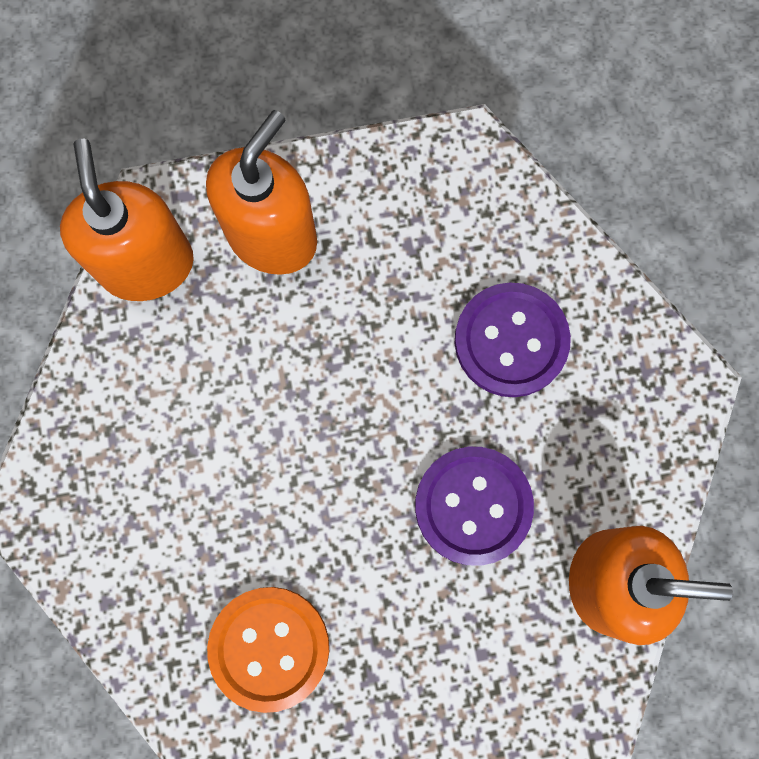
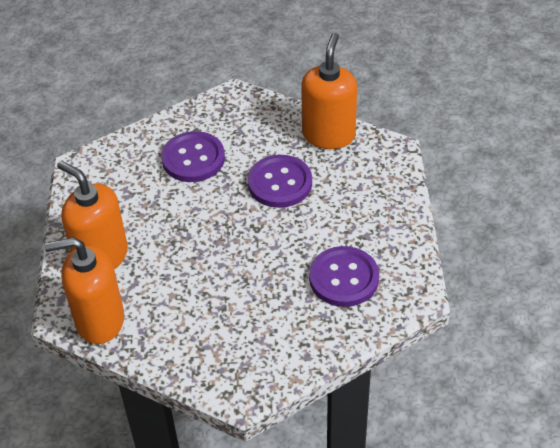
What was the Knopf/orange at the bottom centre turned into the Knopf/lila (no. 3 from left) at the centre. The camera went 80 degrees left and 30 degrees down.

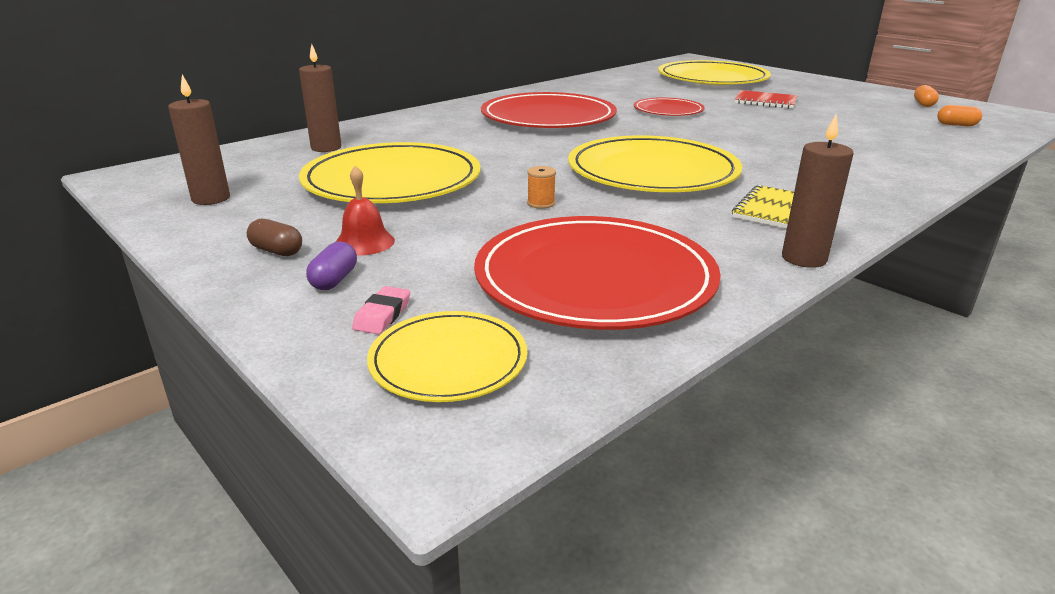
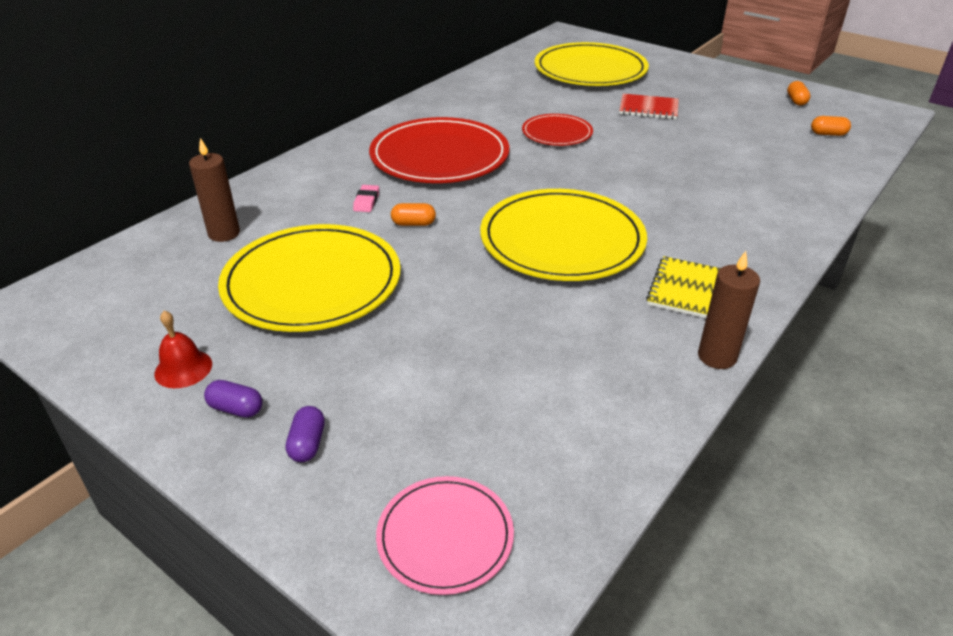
The Glocke/rot ended up elsewhere, having gone from the centre to the middle left. What was the Kapsel/braun at the middle left turned into the Kapsel/lila (no. 1 from left) at the middle left. The Radiergummi/rosa ended up elsewhere, having gone from the centre to the top centre. What was the Teller/gelb (no. 2 from left) at the centre turned into the Teller/rosa at the bottom centre. The second view gained the Kapsel/orange (no. 1 from left) at the centre. The second view lost the Kerze/braun (no. 1 from left) at the top left. The second view lost the Teller/rot (no. 2 from left) at the centre. The second view lost the Garnrolle/orange at the top centre. The camera went 10 degrees left and 10 degrees up.

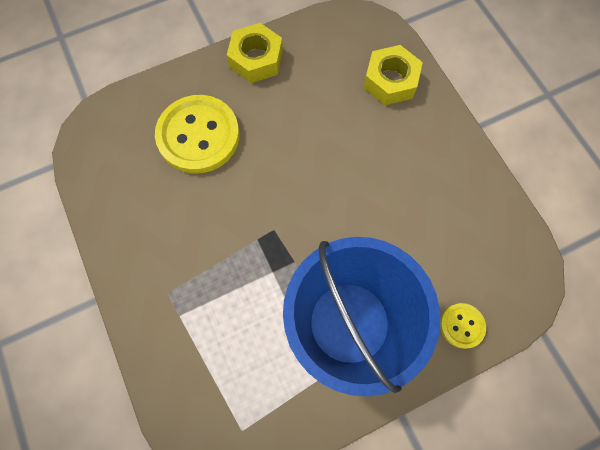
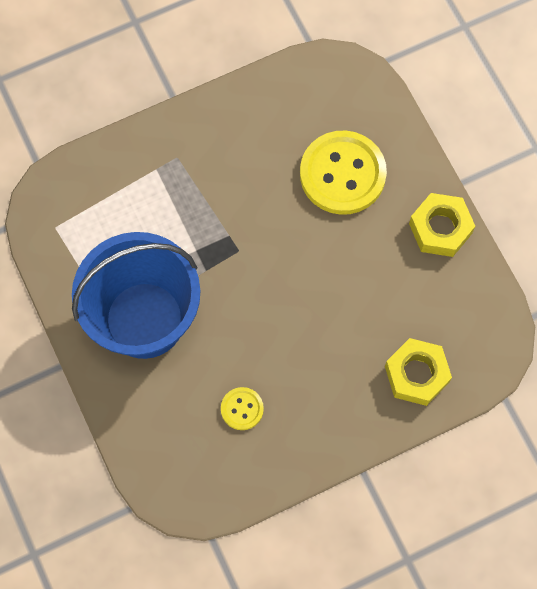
The Knopf/gelb (no. 2 from left in the first image) ended up elsewhere, having gone from the bottom right to the bottom centre. The camera went 90 degrees right and 0 degrees up.

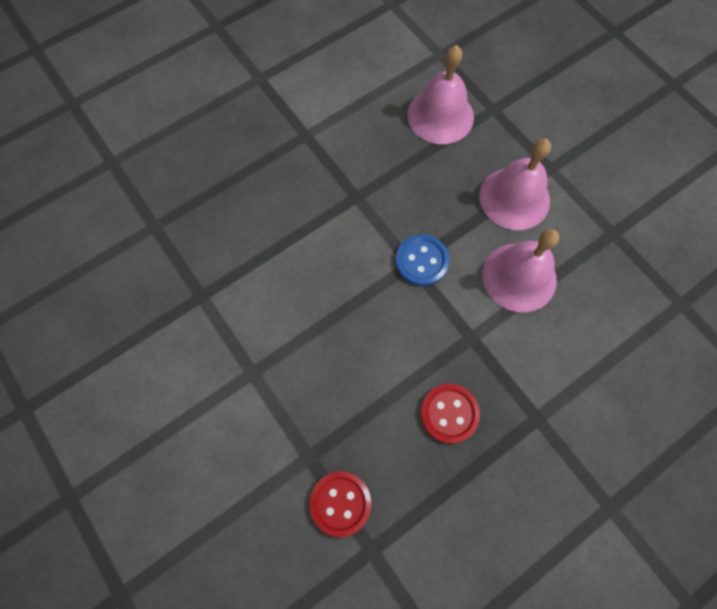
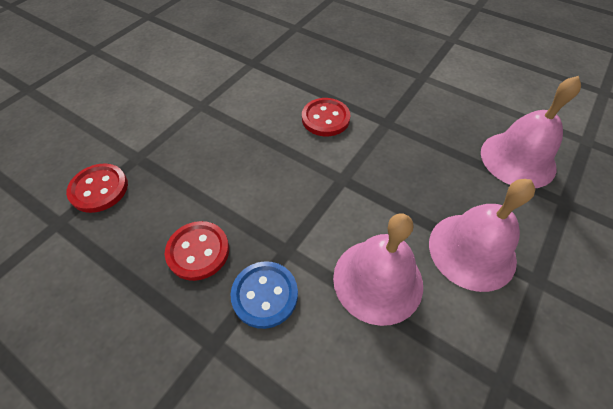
The Knopf/blau ended up elsewhere, having gone from the centre to the bottom centre. The second view gained the Knopf/rot (no. 3 from left) at the top centre. The camera went 70 degrees right and 15 degrees down.

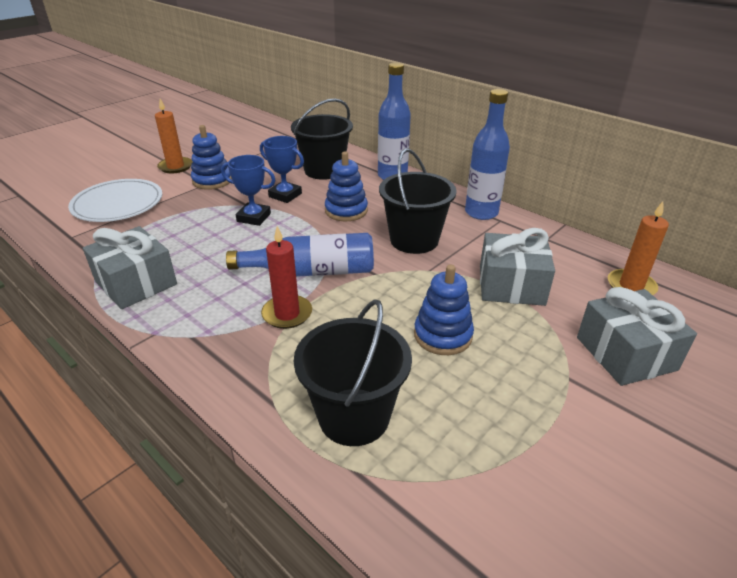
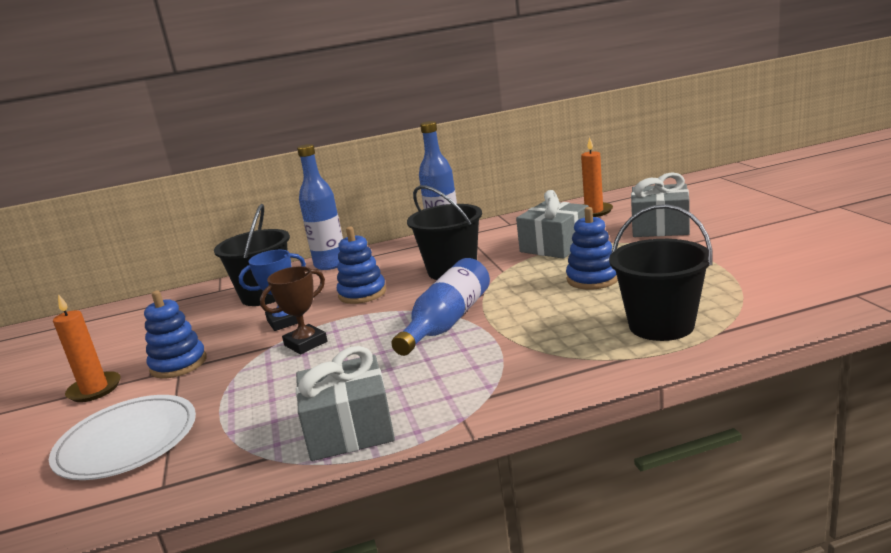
What was the Pokal/blau (no. 1 from left) at the top centre turned into the Pokal/braun at the middle left. The second view lost the Kerze/rot at the centre. The camera went 55 degrees left and 15 degrees down.

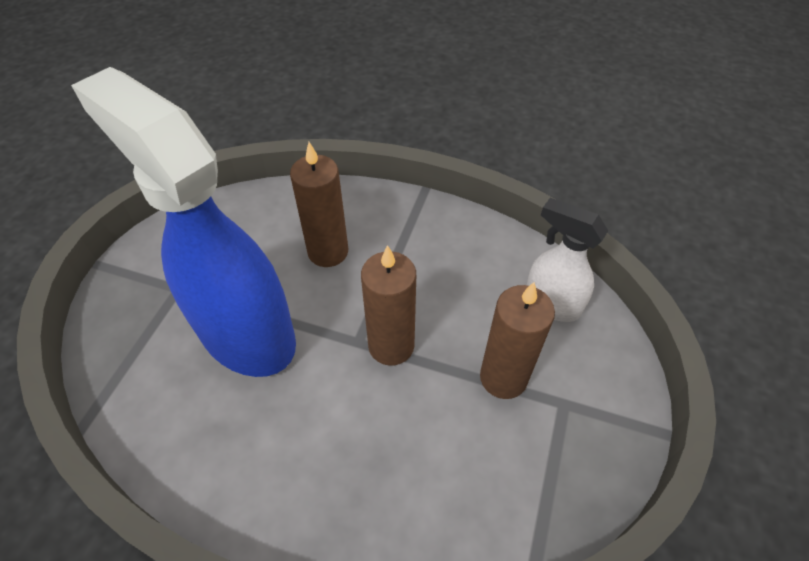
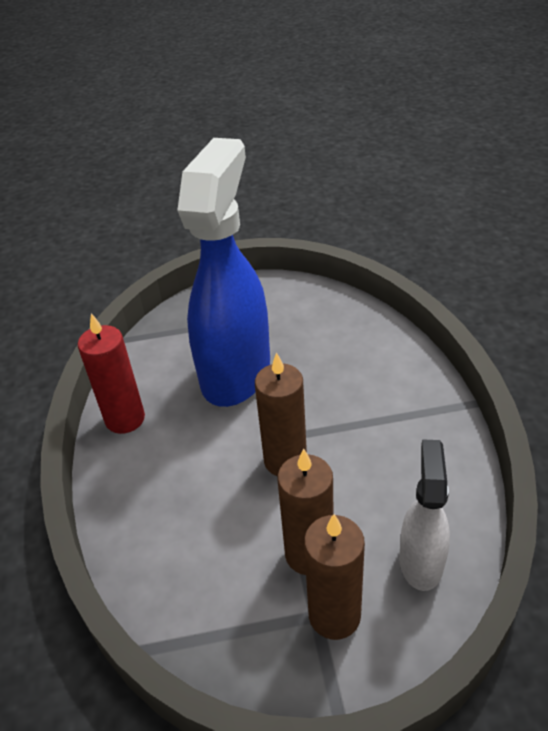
The second view gained the Kerze/rot at the middle left. The Kerze/braun (no. 1 from left in the first image) ended up elsewhere, having gone from the centre to the bottom centre. The camera went 65 degrees right and 10 degrees down.

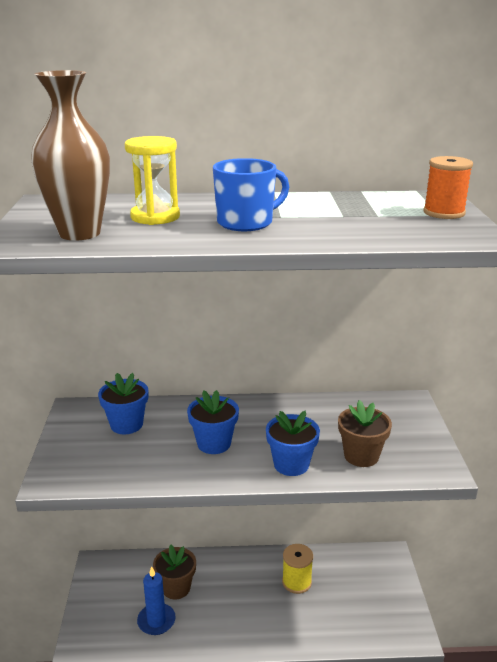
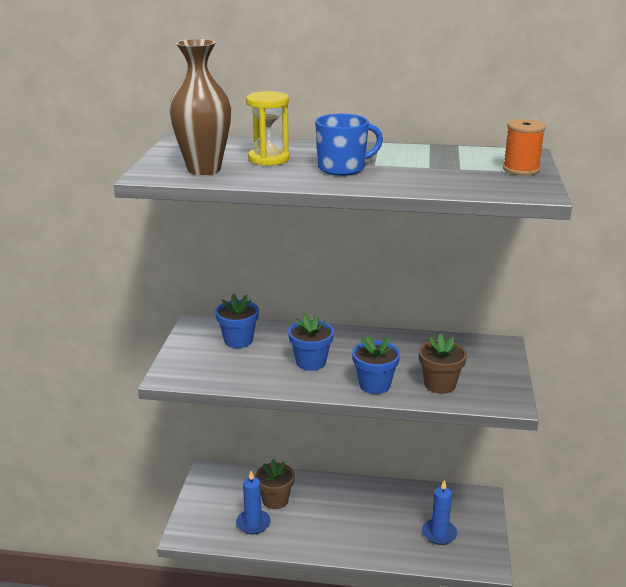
The second view gained the Kerze/blau (no. 2 from left) at the bottom right. The second view lost the Garnrolle/gelb at the bottom centre. The camera went 10 degrees right and 0 degrees up.

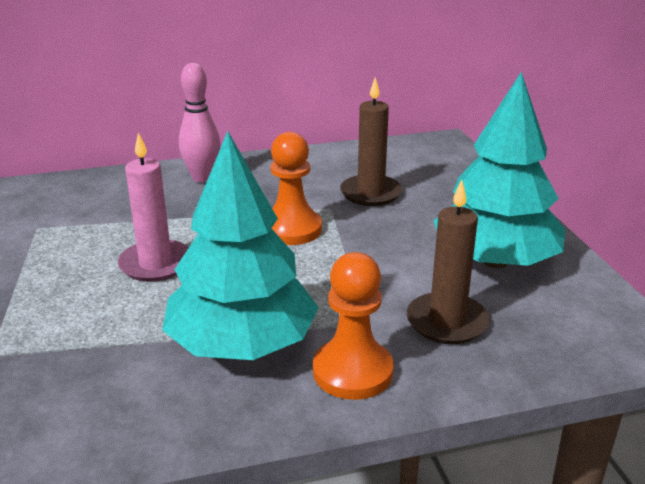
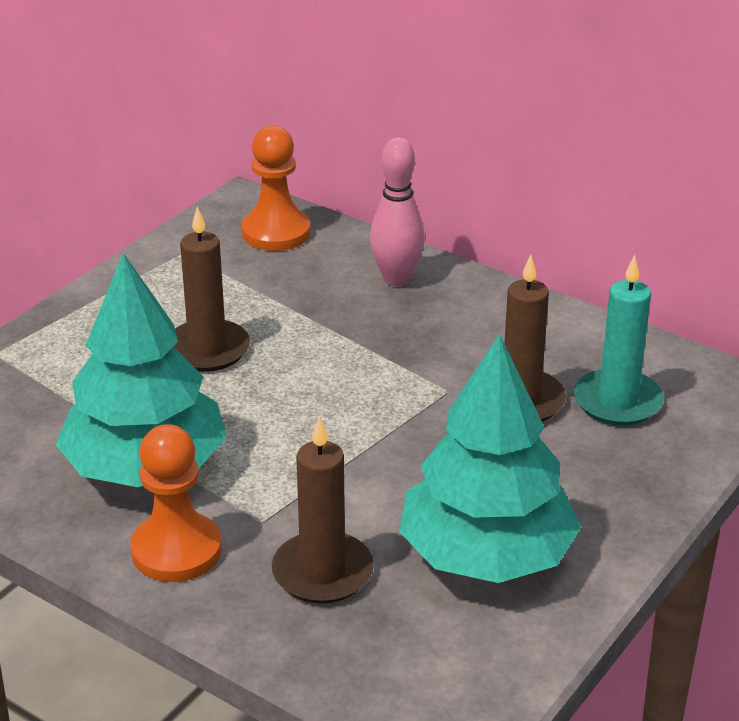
What was the Kerze/rosa at the middle left turned into the Kerze/braun (no. 1 from left) at the middle left. The Bauer/orange (no. 1 from left in the first image) ended up elsewhere, having gone from the centre to the top centre. The second view gained the Kerze/türkis at the middle right. The camera went 50 degrees right and 5 degrees up.

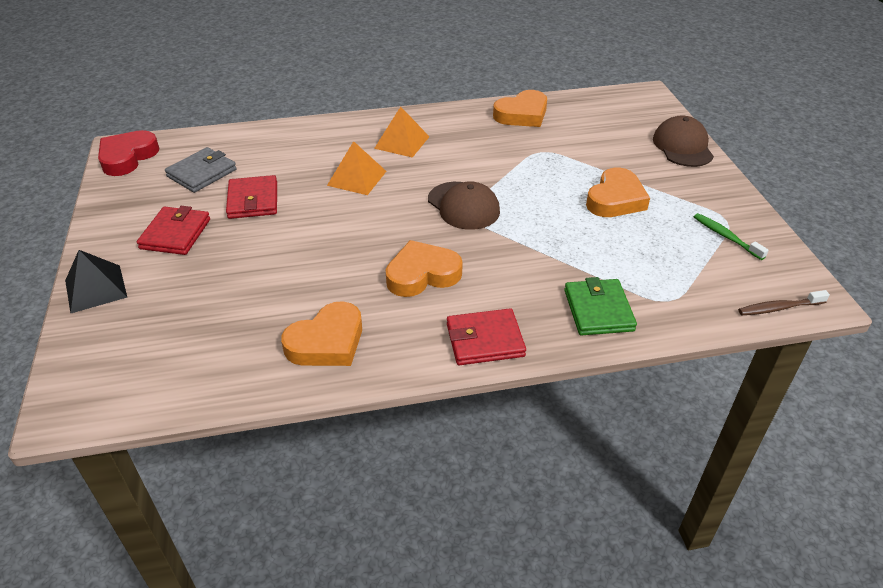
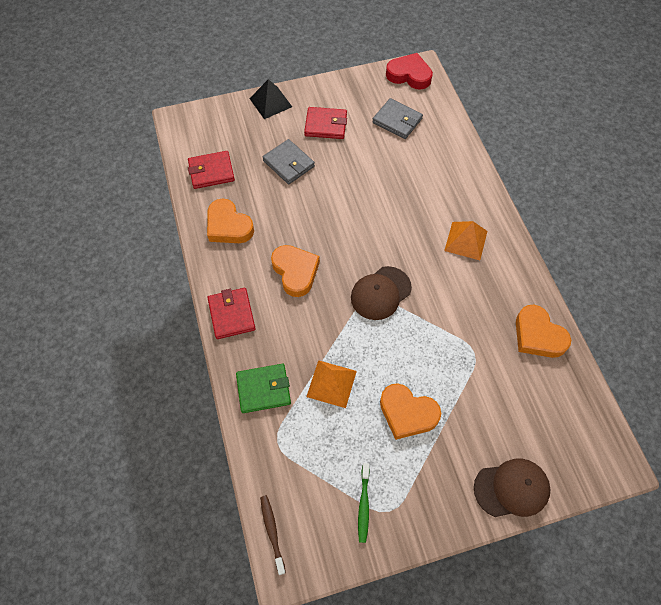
The Geldbörse/rot (no. 2 from left in the first image) ended up elsewhere, having gone from the middle left to the top left. The second view gained the Geldbörse/grau (no. 1 from left) at the top centre. The Pyramide/orange (no. 1 from left) ended up elsewhere, having gone from the top centre to the centre. The Zahnbürste/grün at the middle right ended up facing another way, 135 degrees clockwise from before. The camera went 85 degrees right and 20 degrees up.

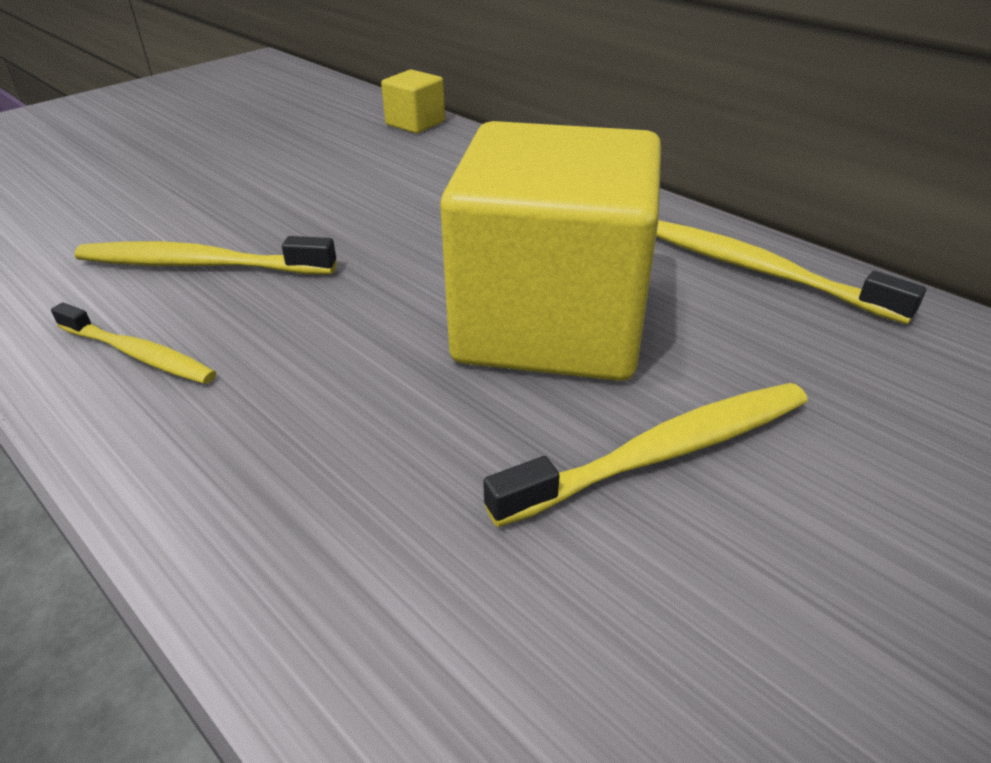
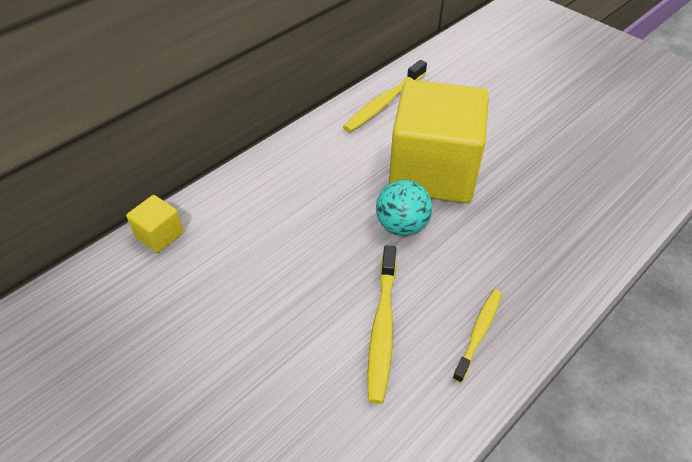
The second view gained the Ball/türkis at the centre. The second view lost the Zahnbürste/gelb (no. 3 from left) at the centre. The camera went 90 degrees left and 10 degrees up.

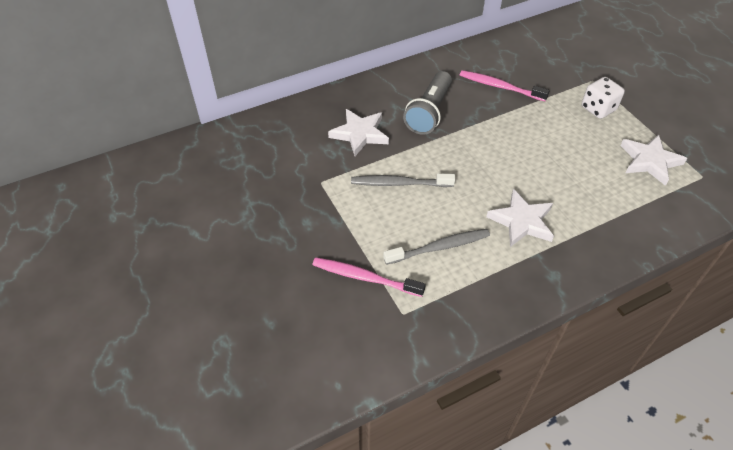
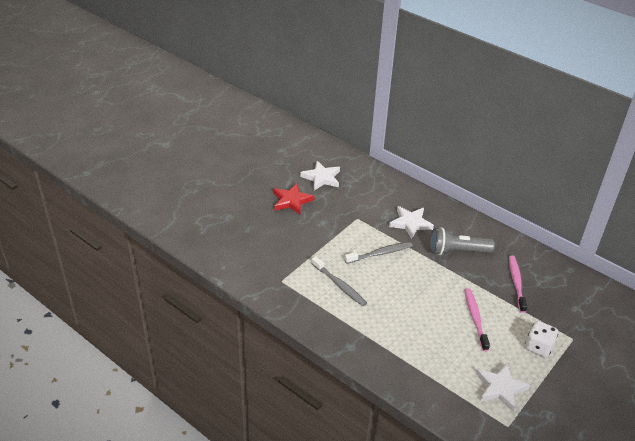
The second view gained the Stern/rot at the centre. The Stern/weiß (no. 2 from left in the first image) ended up elsewhere, having gone from the middle right to the centre. The Zahnbürste/grau (no. 1 from left in the first image) at the centre ended up facing another way, 90 degrees clockwise from before. The Zahnbürste/rosa (no. 1 from left) ended up elsewhere, having gone from the centre to the bottom right. The camera went 65 degrees right and 10 degrees down.

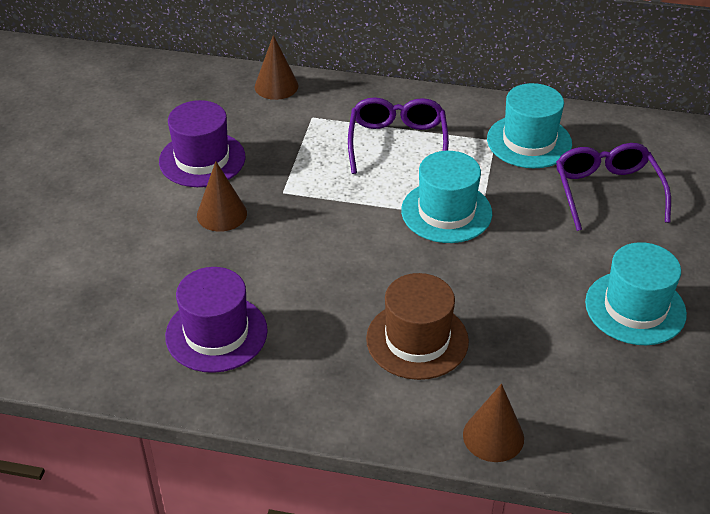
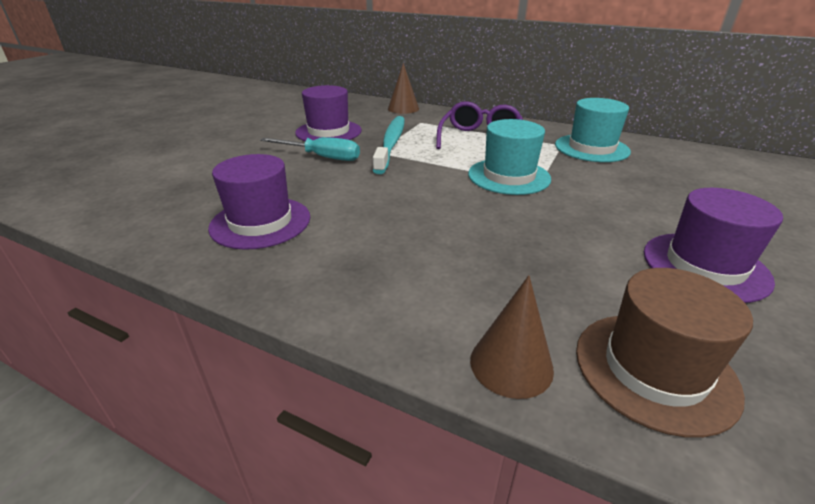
Where the Kegel/braun (no. 1 from left) stood at the middle left, the Schraubenzieher/türkis came to stand at the top centre. The second view gained the Zahnbürste/türkis at the top centre. The Hut/braun ended up elsewhere, having gone from the centre to the bottom right. What was the Hut/türkis (no. 3 from left) at the middle right turned into the Hut/lila (no. 3 from left) at the middle right. The second view lost the Brille/lila (no. 2 from left) at the middle right. The camera went 15 degrees right and 10 degrees down.

